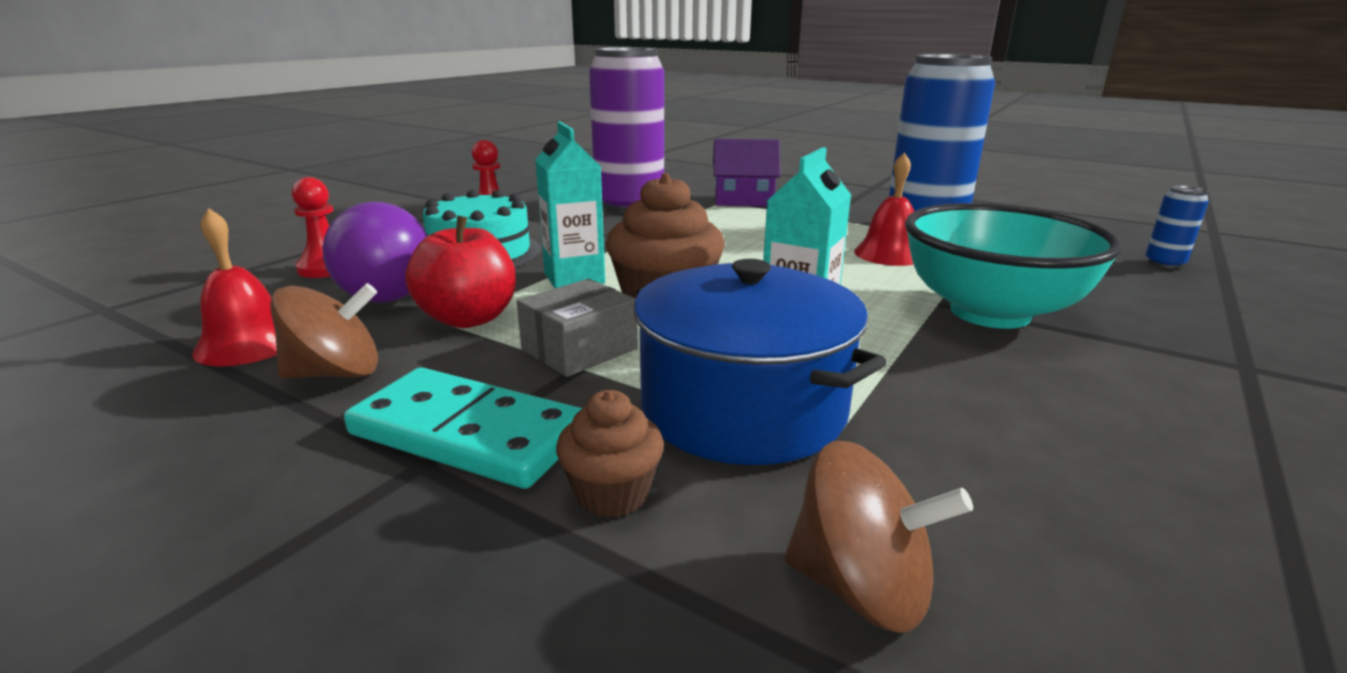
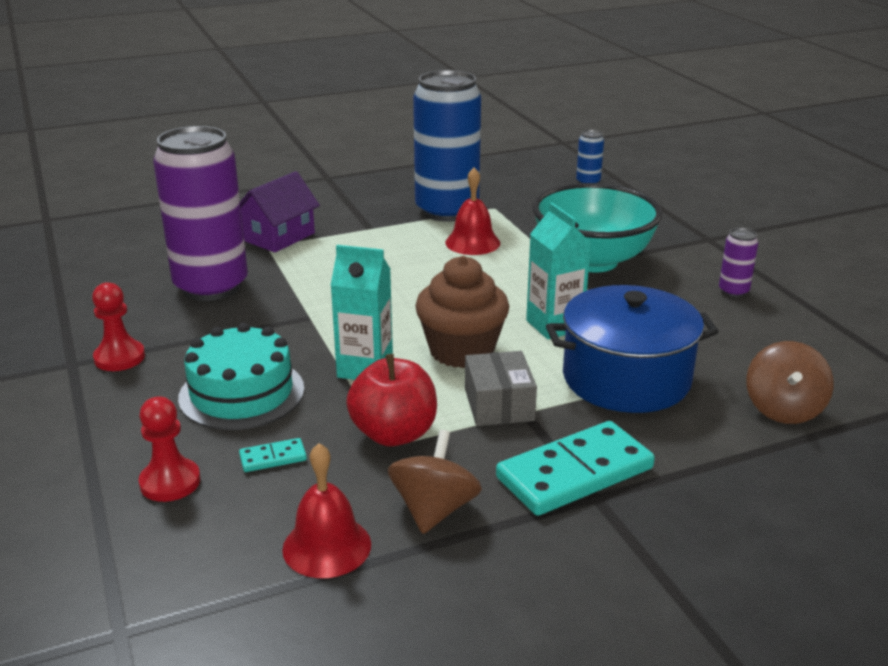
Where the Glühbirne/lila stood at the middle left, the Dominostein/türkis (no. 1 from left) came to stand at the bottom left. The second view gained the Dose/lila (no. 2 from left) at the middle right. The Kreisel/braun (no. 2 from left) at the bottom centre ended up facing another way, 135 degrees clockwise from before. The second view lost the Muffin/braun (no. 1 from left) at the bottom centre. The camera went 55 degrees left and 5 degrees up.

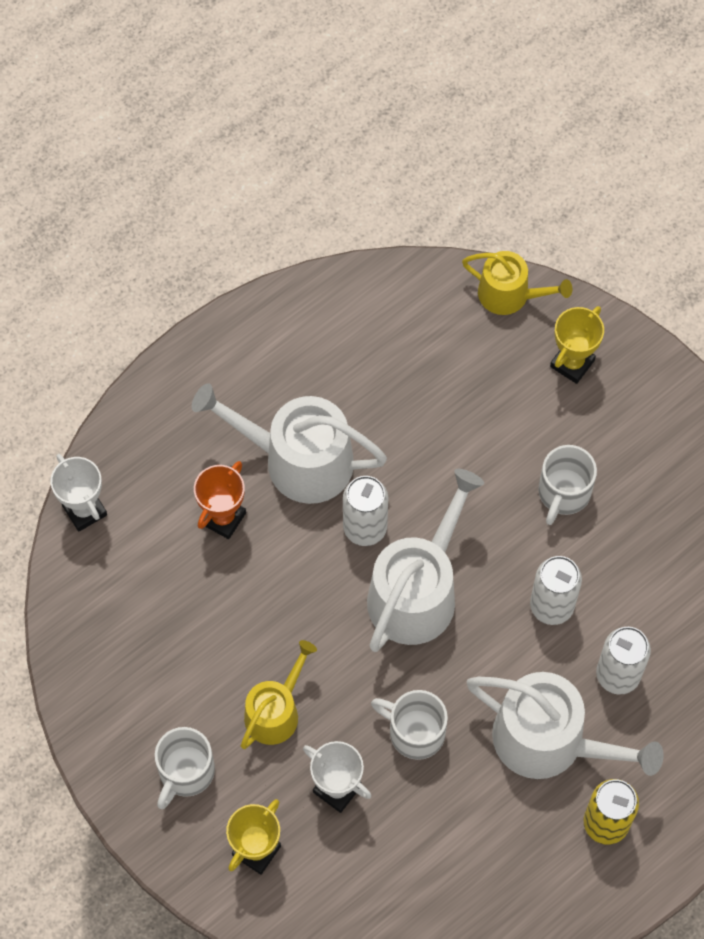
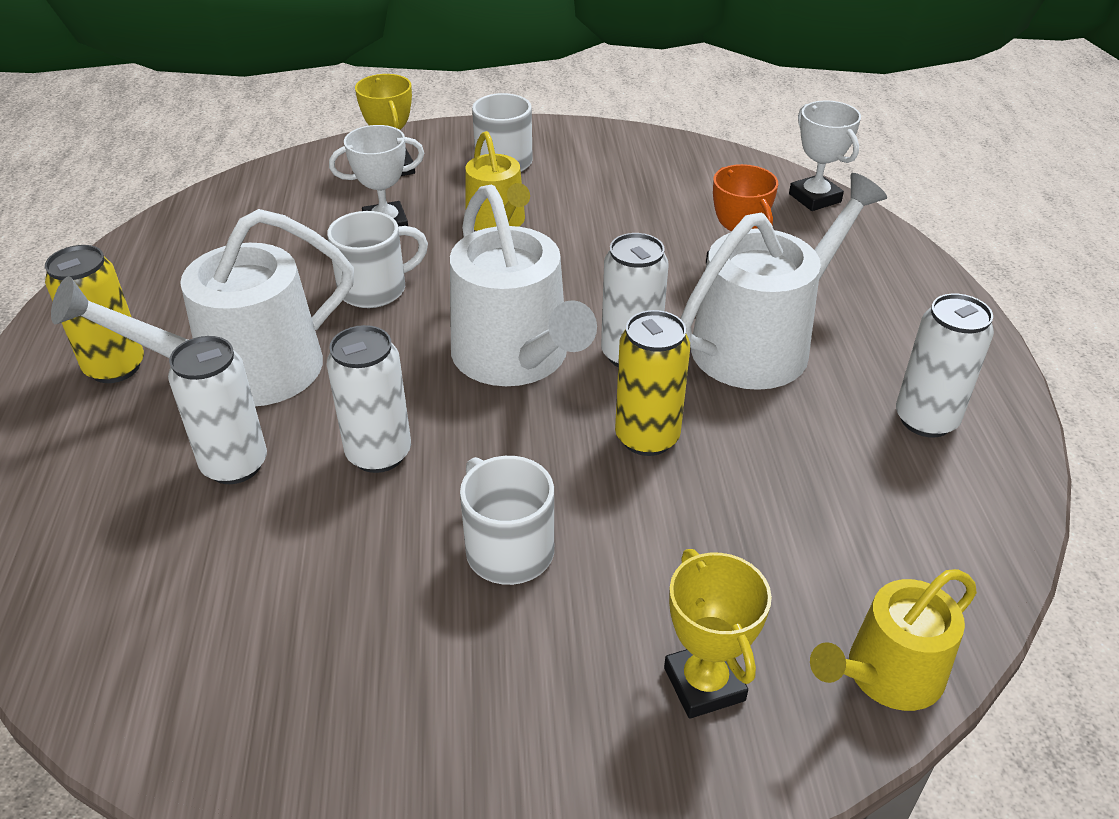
The second view gained the Dose/gelb (no. 2 from left) at the centre. The Pokal/weiß (no. 1 from left in the first image) at the middle left ended up facing another way, 60 degrees clockwise from before. The second view gained the Dose/weiß (no. 4 from left) at the middle right. The camera went 125 degrees right and 25 degrees down.

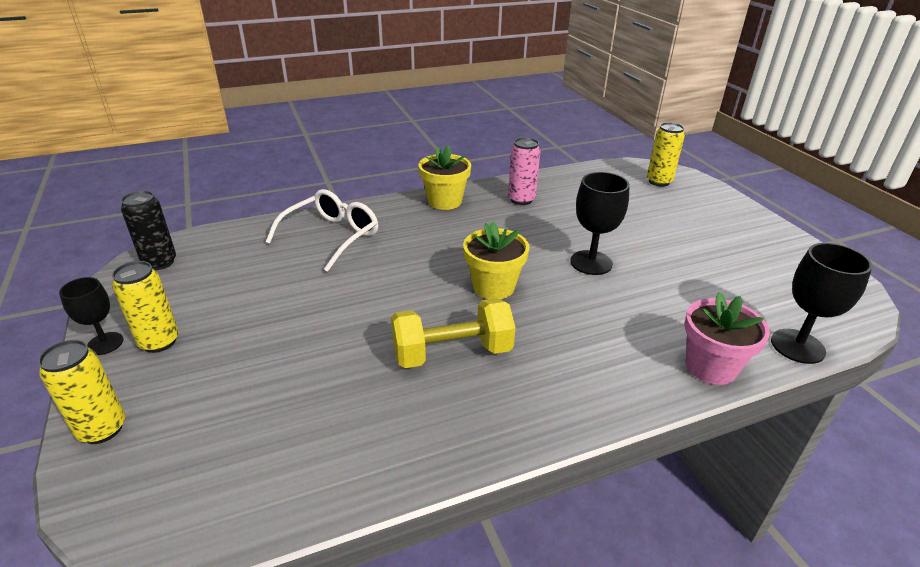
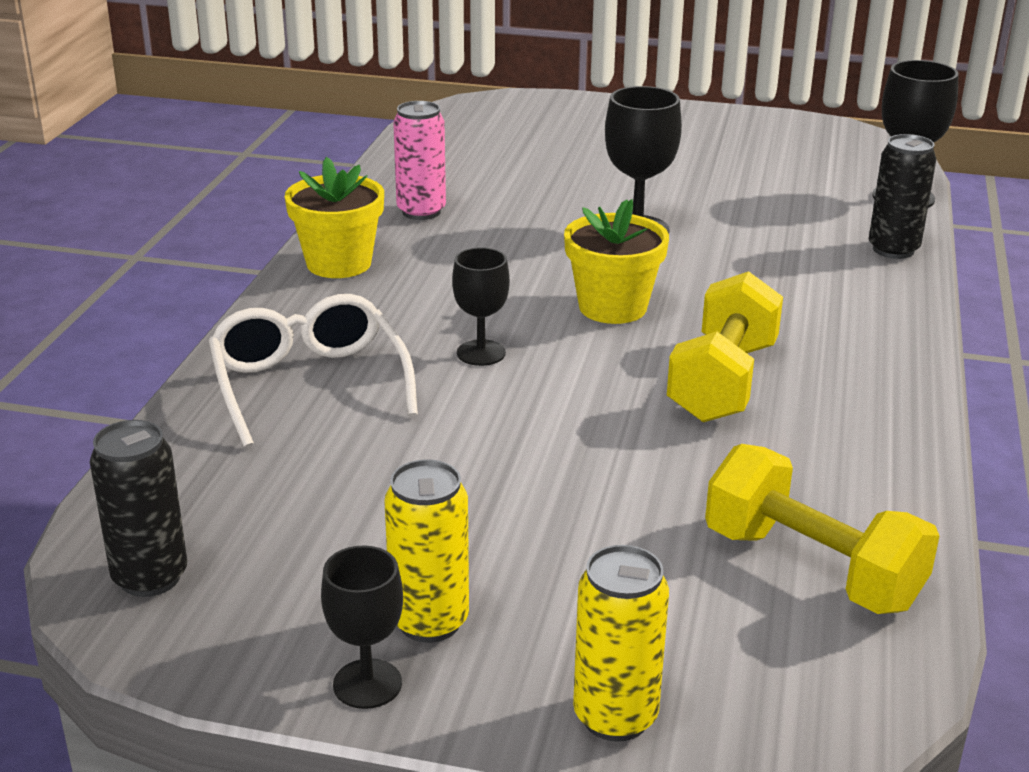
The second view gained the Kelch/schwarz (no. 2 from left) at the centre. The second view gained the Hantel/gelb (no. 2 from left) at the bottom right. Where the Blumentopf/rosa stood at the middle right, the Dose/schwarz (no. 2 from left) came to stand at the top right. The second view lost the Dose/gelb (no. 3 from left) at the top right. The camera went 55 degrees left and 5 degrees down.

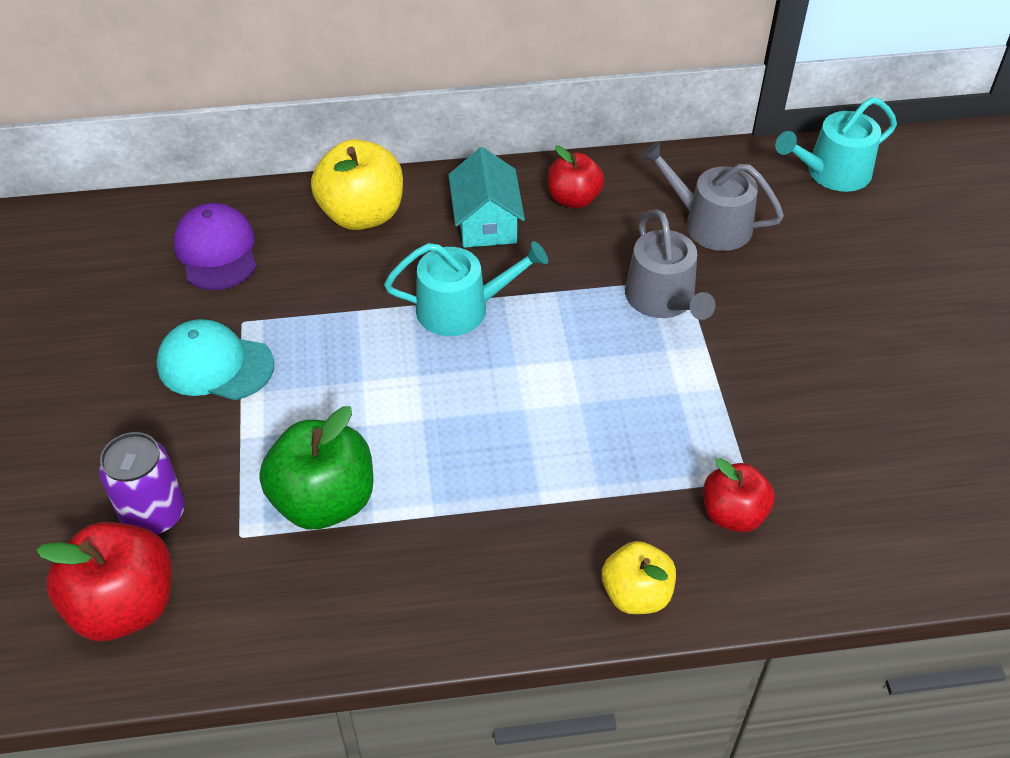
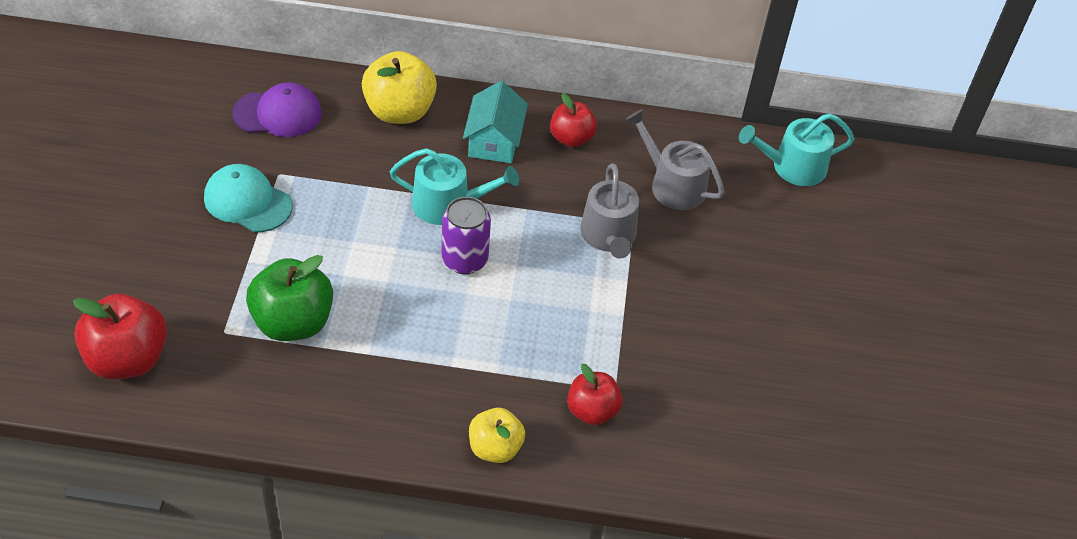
The Kappe/lila at the top left ended up facing another way, 90 degrees clockwise from before. The Dose/lila ended up elsewhere, having gone from the middle left to the centre. The camera went 10 degrees right and 0 degrees up.

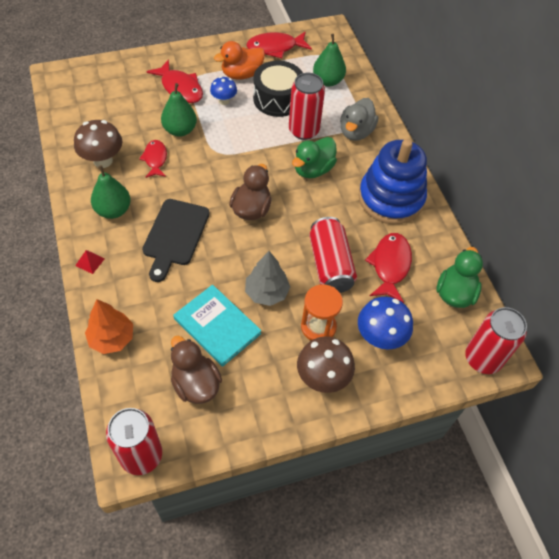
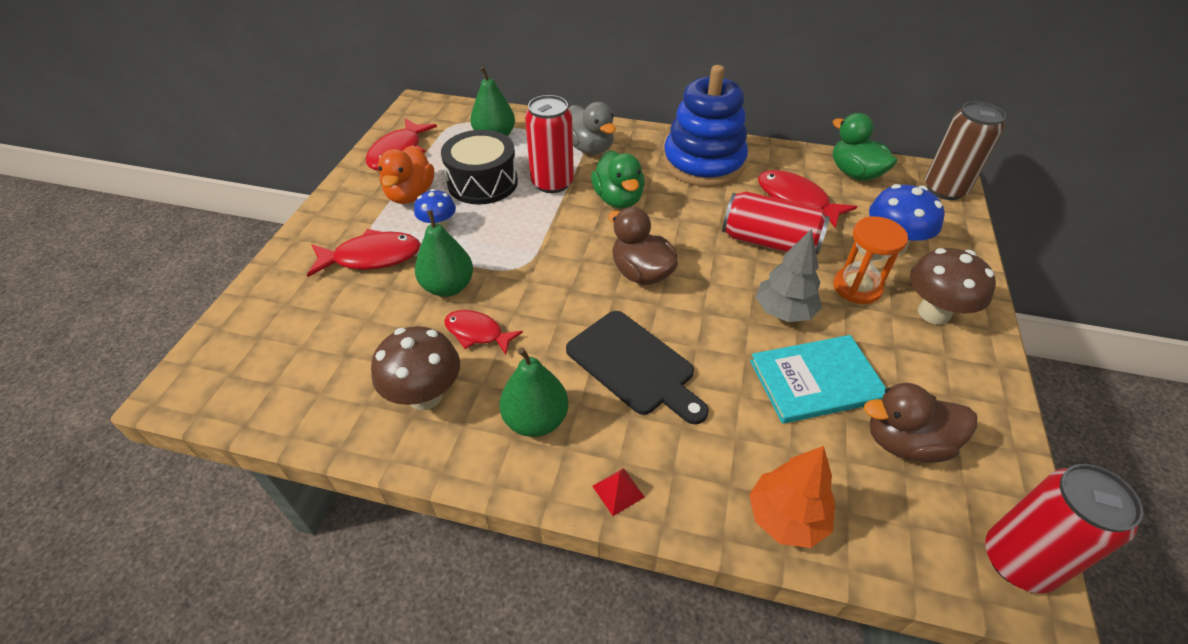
What was the Dose/rot (no. 4 from left) at the middle right turned into the Dose/braun at the top right. The camera went 55 degrees left and 10 degrees down.

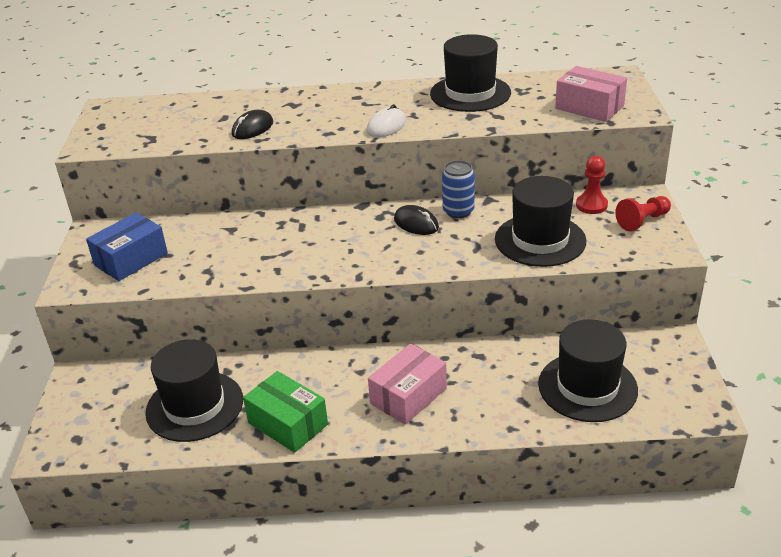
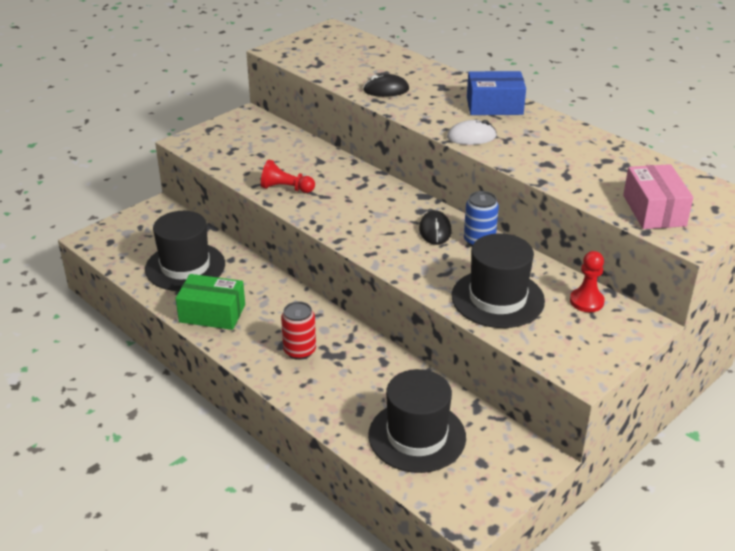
The Schachtel/grün at the bottom centre ended up facing another way, 75 degrees counterclockwise from before. The Bauer/rot (no. 2 from left in the first image) ended up elsewhere, having gone from the middle right to the top centre. Where the Schachtel/rosa (no. 1 from left) stood at the bottom centre, the Dose/rot came to stand at the centre. The Schachtel/blau ended up elsewhere, having gone from the middle left to the top right. The second view lost the Hut/schwarz (no. 2 from left) at the top centre. The camera went 45 degrees right and 0 degrees up.

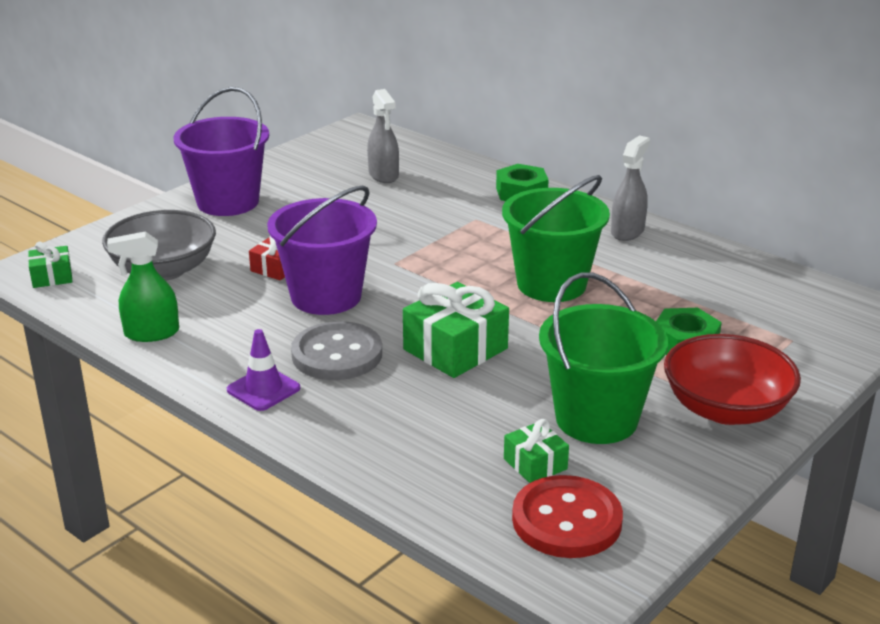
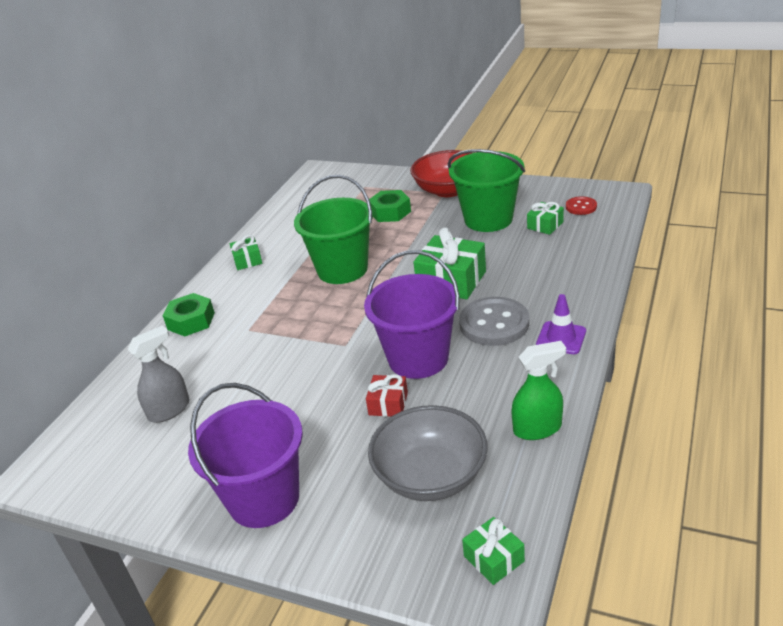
Where the Sprühflasche/grau (no. 2 from left) stood at the top right, the Geschenk/grün (no. 1 from left) came to stand at the middle left. The Sprühflasche/grün at the middle left ended up facing another way, 75 degrees counterclockwise from before. The size of the Knopf/rot at the bottom centre changed by a factor of 0.53. The camera went 105 degrees left and 5 degrees up.

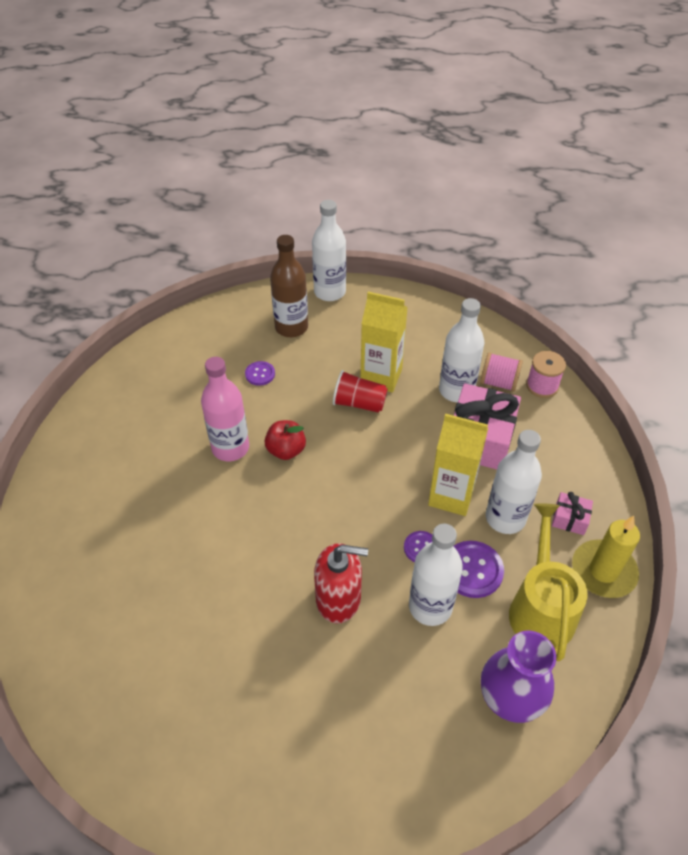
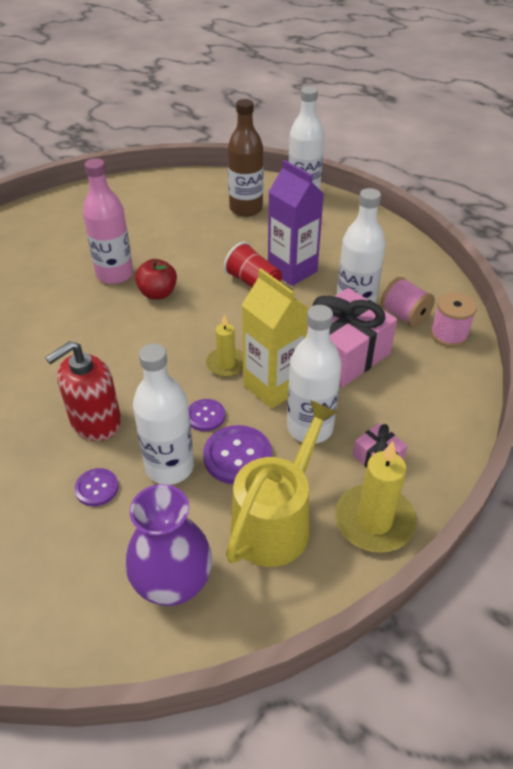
The Seifenspender/rot at the bottom centre ended up facing another way, 105 degrees clockwise from before. The Knopf/lila (no. 1 from left) ended up elsewhere, having gone from the centre to the middle left. The second view gained the Kerze/gelb (no. 1 from left) at the centre. What was the Getränkekarton/gelb (no. 1 from left) at the centre turned into the Getränkekarton/lila at the top centre. The camera went 30 degrees right and 5 degrees down.

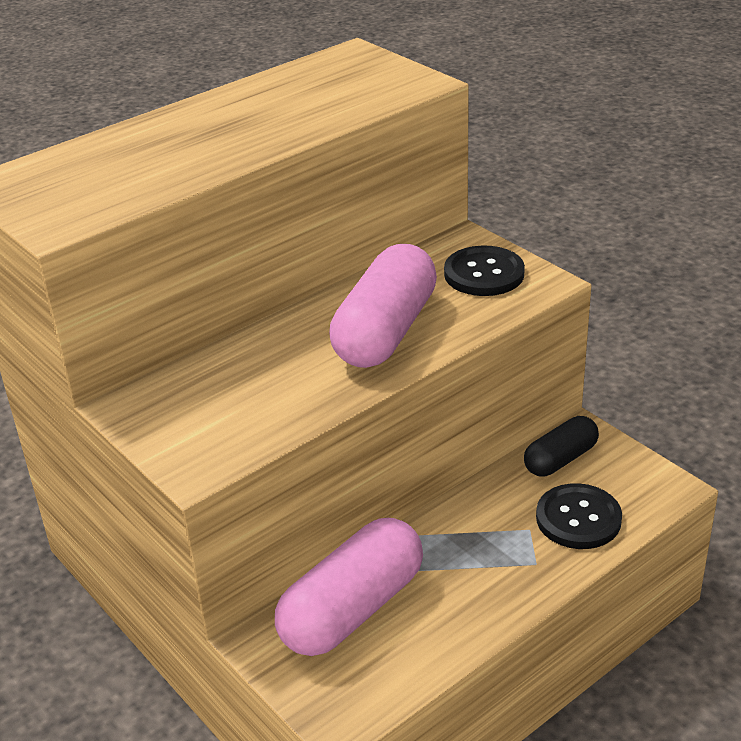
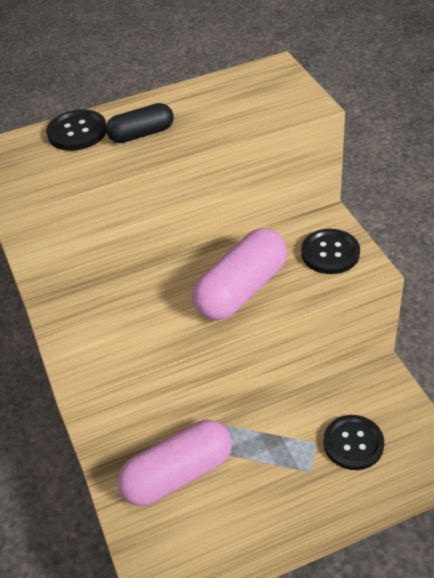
The second view gained the Knopf/schwarz (no. 1 from left) at the top left. The Kapsel/schwarz ended up elsewhere, having gone from the middle right to the top left. The camera went 20 degrees right and 10 degrees up.

